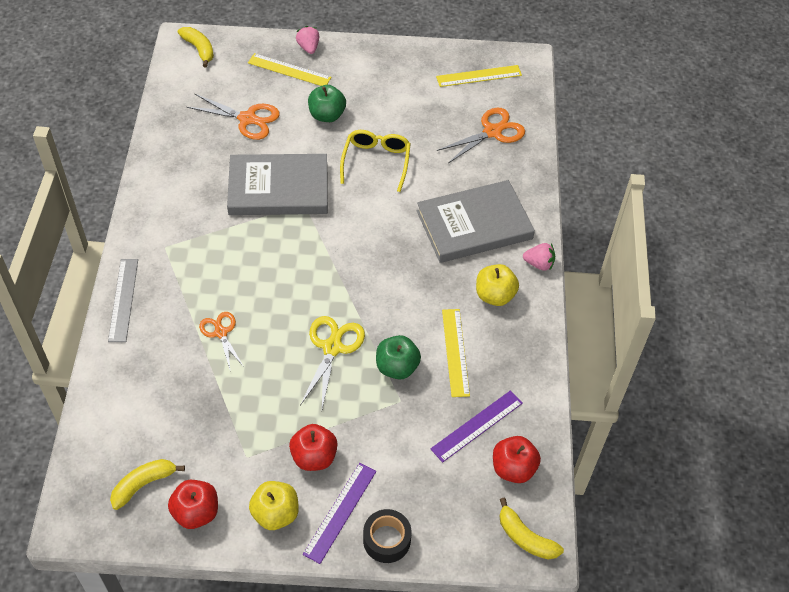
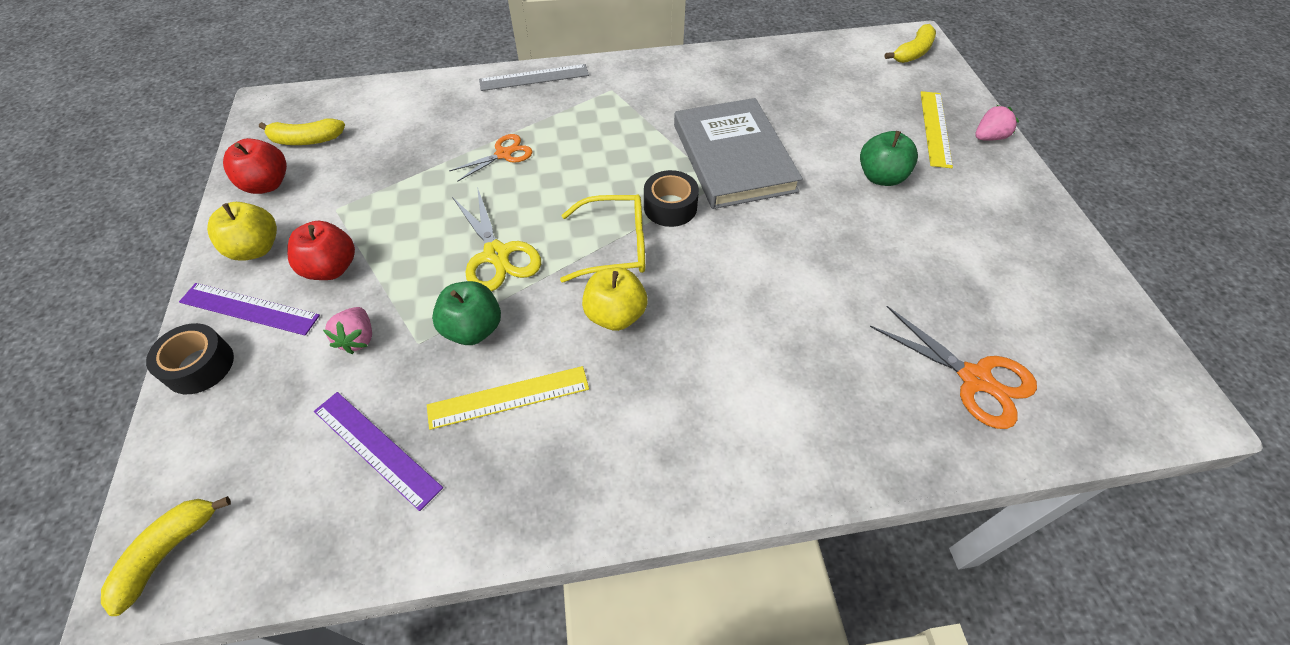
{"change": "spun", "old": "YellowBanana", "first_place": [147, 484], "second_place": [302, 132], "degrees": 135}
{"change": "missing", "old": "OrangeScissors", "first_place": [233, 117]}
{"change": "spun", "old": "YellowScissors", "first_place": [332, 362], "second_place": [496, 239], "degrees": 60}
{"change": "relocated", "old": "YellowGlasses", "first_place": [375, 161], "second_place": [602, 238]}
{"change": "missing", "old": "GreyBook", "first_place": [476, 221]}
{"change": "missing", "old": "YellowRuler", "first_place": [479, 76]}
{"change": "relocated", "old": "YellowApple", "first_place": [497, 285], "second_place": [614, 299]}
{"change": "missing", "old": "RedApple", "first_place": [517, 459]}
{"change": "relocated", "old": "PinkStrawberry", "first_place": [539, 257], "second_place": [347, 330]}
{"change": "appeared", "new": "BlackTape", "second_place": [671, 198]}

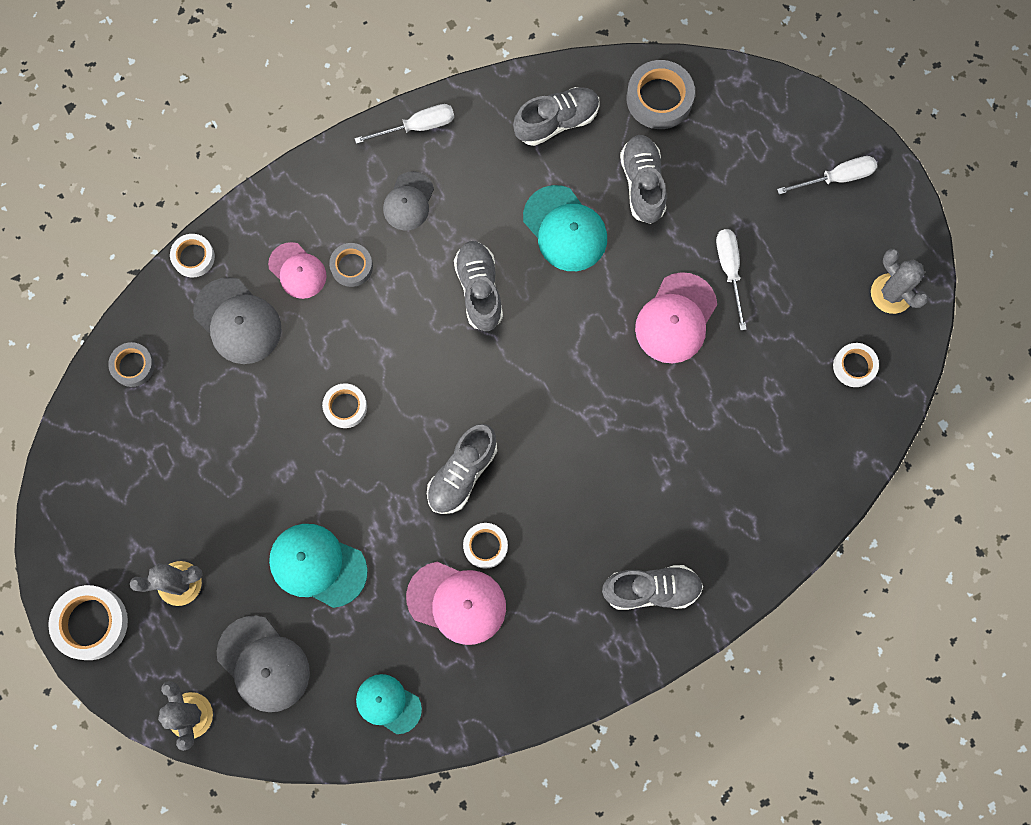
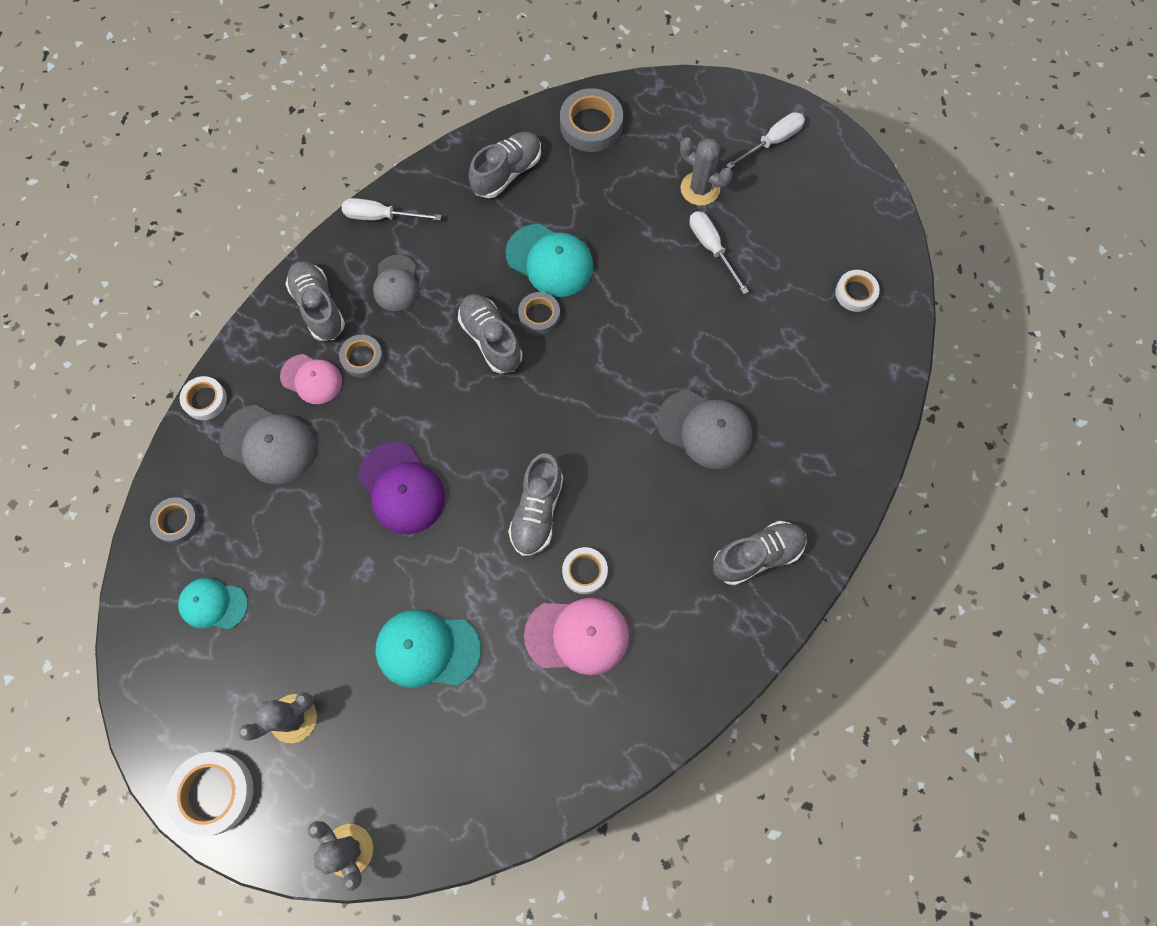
{"change": "relocated", "old": "GreyCap", "first_place": [263, 664], "second_place": [704, 429]}
{"change": "exchanged", "old": "WhiteTape", "new": "PurpleCap", "first_place": [344, 405], "second_place": [401, 488]}
{"change": "spun", "old": "WhiteScrewdriver", "first_place": [404, 124], "second_place": [391, 209], "degrees": -135}
{"change": "relocated", "old": "TurquoiseCap", "first_place": [389, 704], "second_place": [213, 603]}
{"change": "relocated", "old": "GreyShoe", "first_place": [643, 179], "second_place": [315, 301]}
{"change": "missing", "old": "PinkCap", "first_place": [676, 317]}
{"change": "relocated", "old": "GreyCactus", "first_place": [900, 281], "second_place": [706, 171]}
{"change": "appeared", "new": "GreyTape", "second_place": [539, 313]}

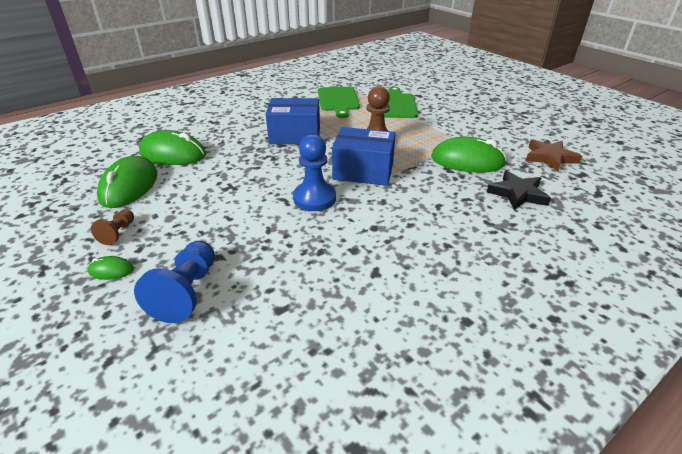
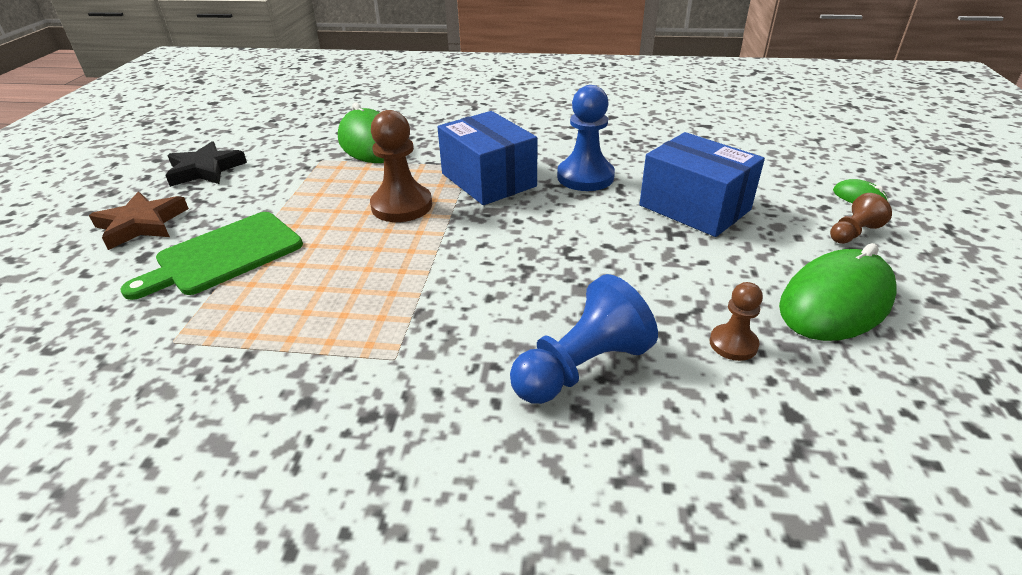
{"change": "relocated", "old": "BluePawn", "first_place": [174, 282], "second_place": [584, 339]}
{"change": "exchanged", "old": "GreenMouse", "new": "BrownPawn", "first_place": [172, 147], "second_place": [736, 321]}
{"change": "relocated", "old": "BlueBox", "first_place": [293, 121], "second_place": [702, 184]}
{"change": "missing", "old": "GreenCuttingBoard", "first_place": [339, 102]}
{"change": "relocated", "old": "BlackStar", "first_place": [519, 190], "second_place": [206, 164]}
{"change": "relocated", "old": "BrownStar", "first_place": [554, 155], "second_place": [139, 221]}

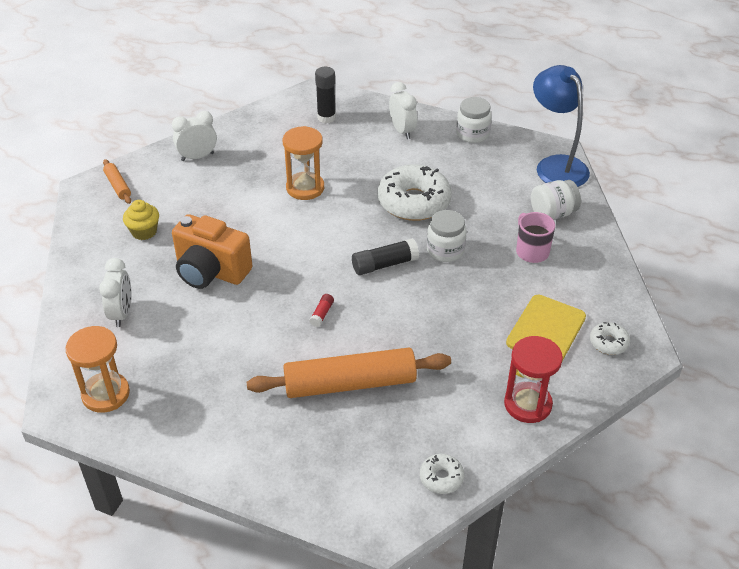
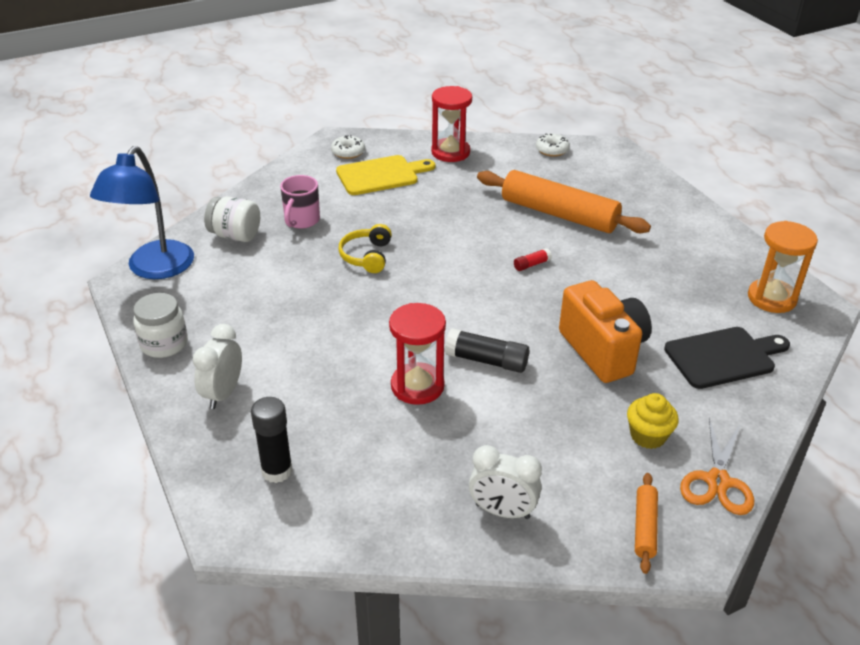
{"change": "exchanged", "old": "WhiteClock", "new": "BlackCuttingBoard", "first_place": [115, 292], "second_place": [727, 358]}
{"change": "colour", "old": "OrangeHourglass", "new": "RedHourglass", "first_place": [303, 163], "second_place": [417, 354]}
{"change": "relocated", "old": "BlackGlueStick", "first_place": [385, 256], "second_place": [487, 350]}
{"change": "missing", "old": "WhiteDonut", "first_place": [415, 192]}
{"change": "exchanged", "old": "WhiteJar", "new": "YellowHeadphones", "first_place": [447, 236], "second_place": [364, 248]}
{"change": "appeared", "new": "OrangeScissors", "second_place": [717, 466]}

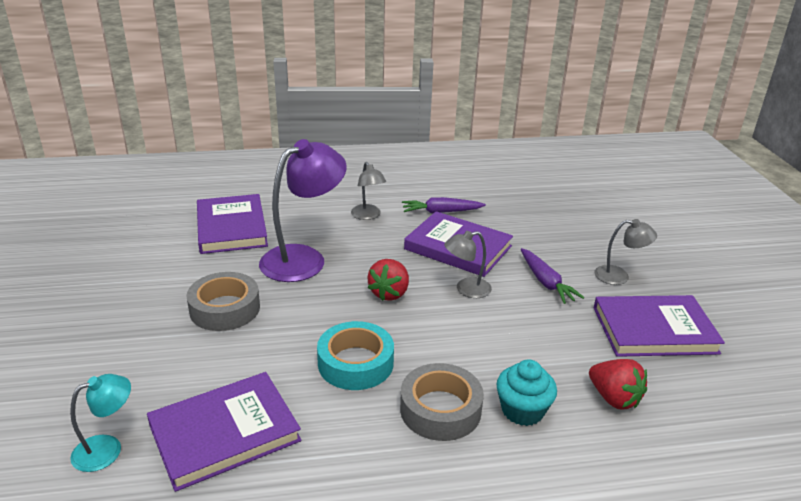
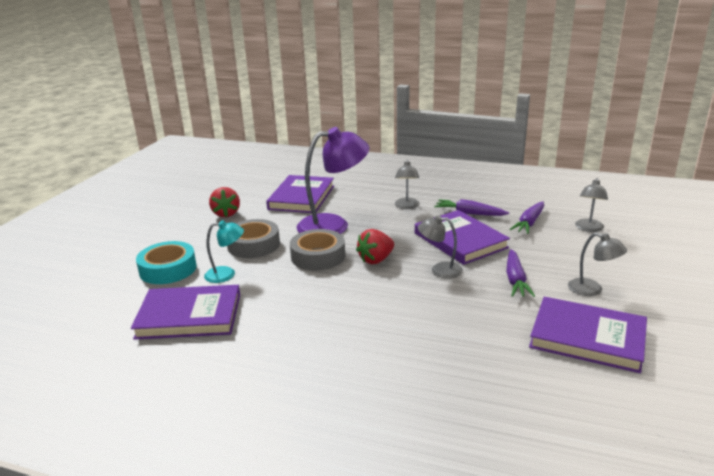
{"change": "relocated", "old": "TurquoiseLamp", "first_place": [100, 423], "second_place": [224, 251]}
{"change": "relocated", "old": "TurquoiseTape", "first_place": [355, 355], "second_place": [166, 262]}
{"change": "relocated", "old": "GreyTape", "first_place": [442, 402], "second_place": [317, 249]}
{"change": "missing", "old": "TurquoiseCupcake", "first_place": [527, 392]}
{"change": "relocated", "old": "RedStrawberry", "first_place": [618, 384], "second_place": [224, 202]}
{"change": "appeared", "new": "PurpleCarrot", "second_place": [527, 217]}
{"change": "appeared", "new": "GreyLamp", "second_place": [591, 205]}

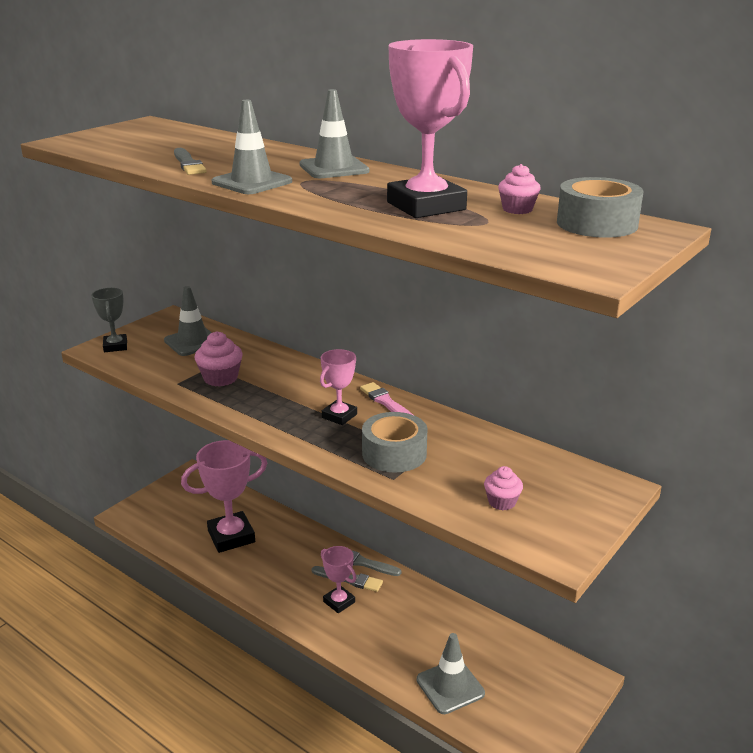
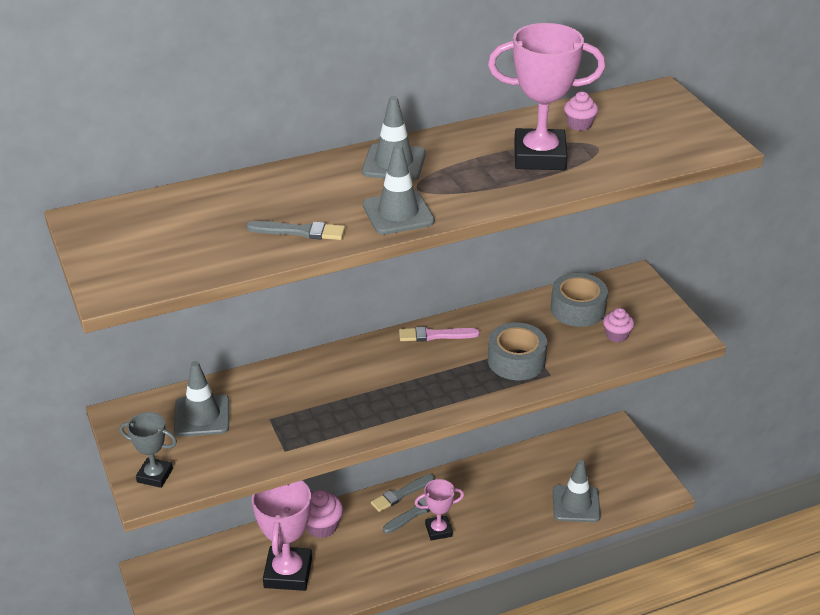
{"change": "relocated", "old": "PinkCupcake", "first_place": [218, 359], "second_place": [324, 514]}
{"change": "missing", "old": "PinkTrophy", "first_place": [338, 387]}
{"change": "relocated", "old": "GreyTape", "first_place": [600, 207], "second_place": [579, 300]}

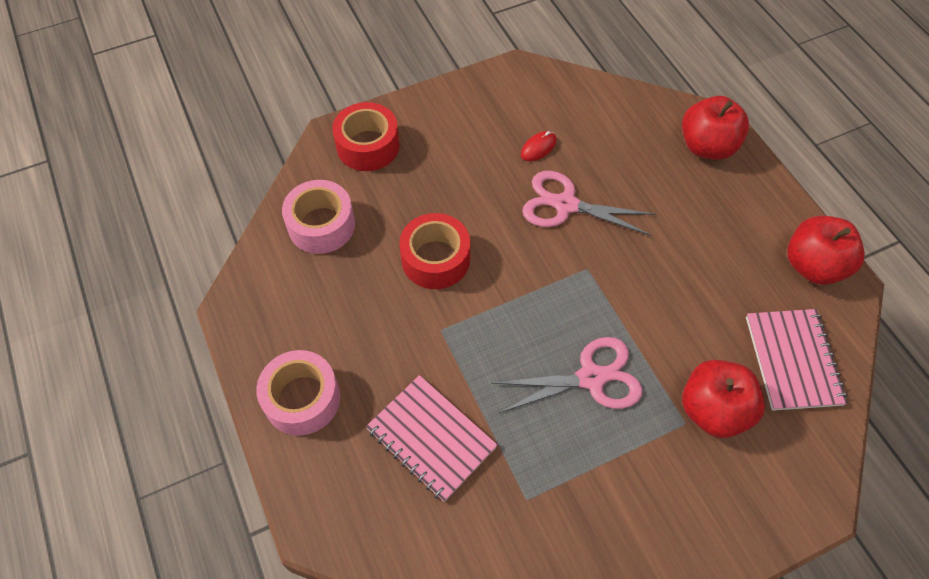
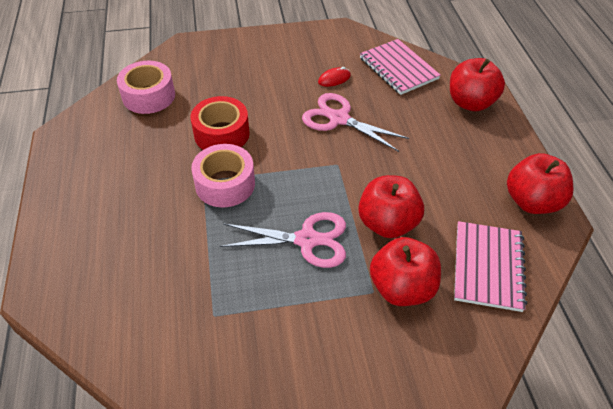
{"change": "relocated", "old": "PinkTape", "first_place": [298, 393], "second_place": [223, 176]}
{"change": "missing", "old": "RedTape", "first_place": [366, 136]}
{"change": "relocated", "old": "PinkNotebook", "first_place": [431, 438], "second_place": [400, 67]}
{"change": "appeared", "new": "RedApple", "second_place": [391, 206]}

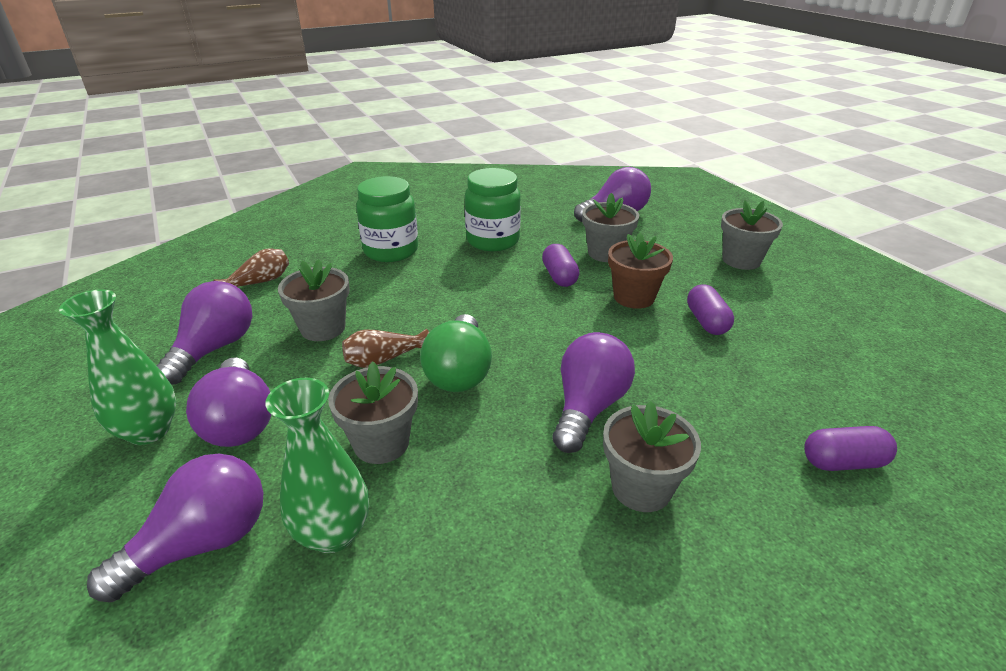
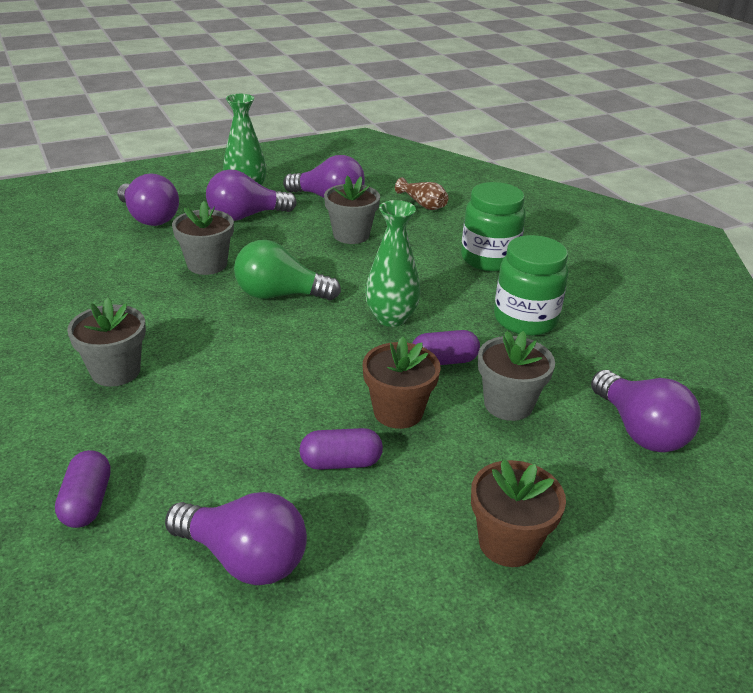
{"change": "relocated", "old": "GreenVase", "first_place": [317, 465], "second_place": [393, 263]}
{"change": "missing", "old": "BrownVase", "first_place": [385, 348]}
{"change": "relocated", "old": "PurpleLightBulb", "first_place": [594, 392], "second_place": [236, 538]}
{"change": "colour", "old": "GreyFlowerPot", "new": "BrownFlowerPot", "first_place": [752, 235], "second_place": [518, 513]}

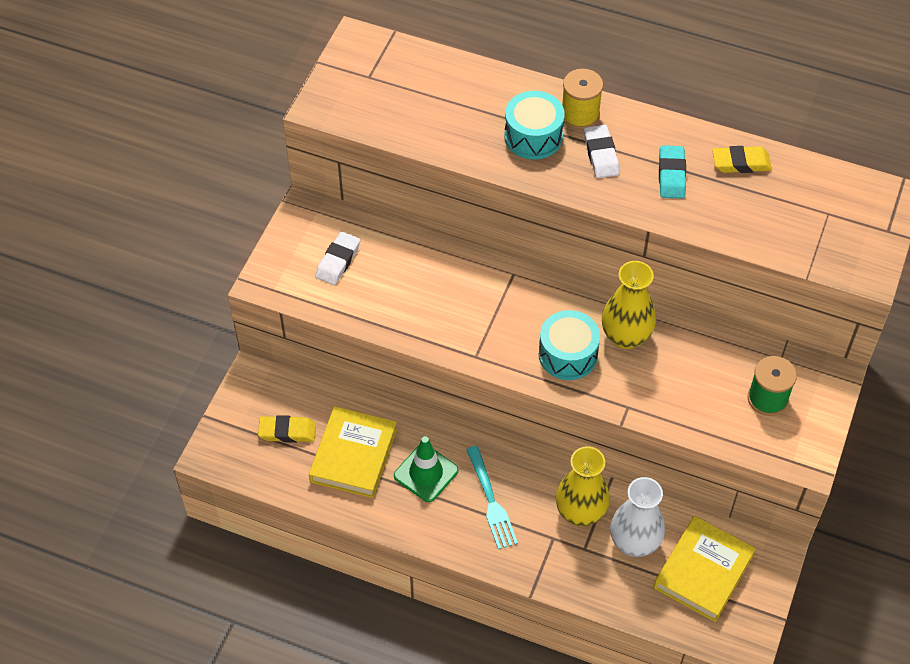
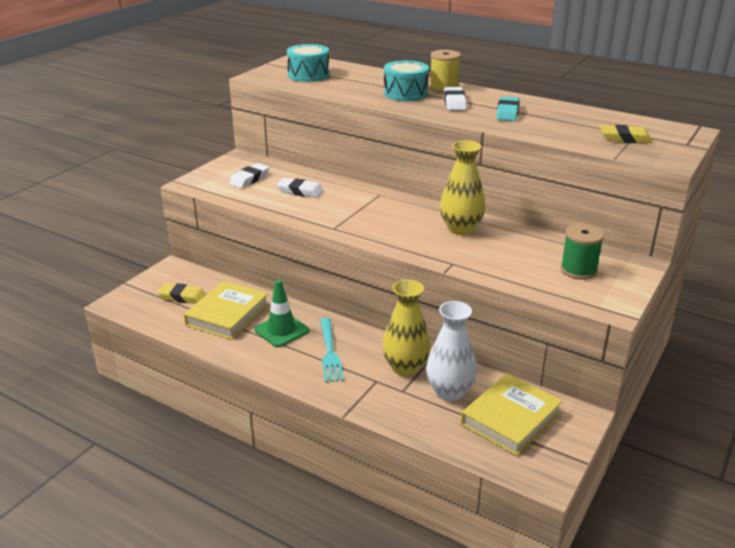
{"change": "relocated", "old": "TurquoiseDrum", "first_place": [569, 345], "second_place": [308, 63]}
{"change": "relocated", "old": "YellowEraser", "first_place": [742, 159], "second_place": [626, 134]}
{"change": "appeared", "new": "WhiteEraser", "second_place": [300, 188]}

